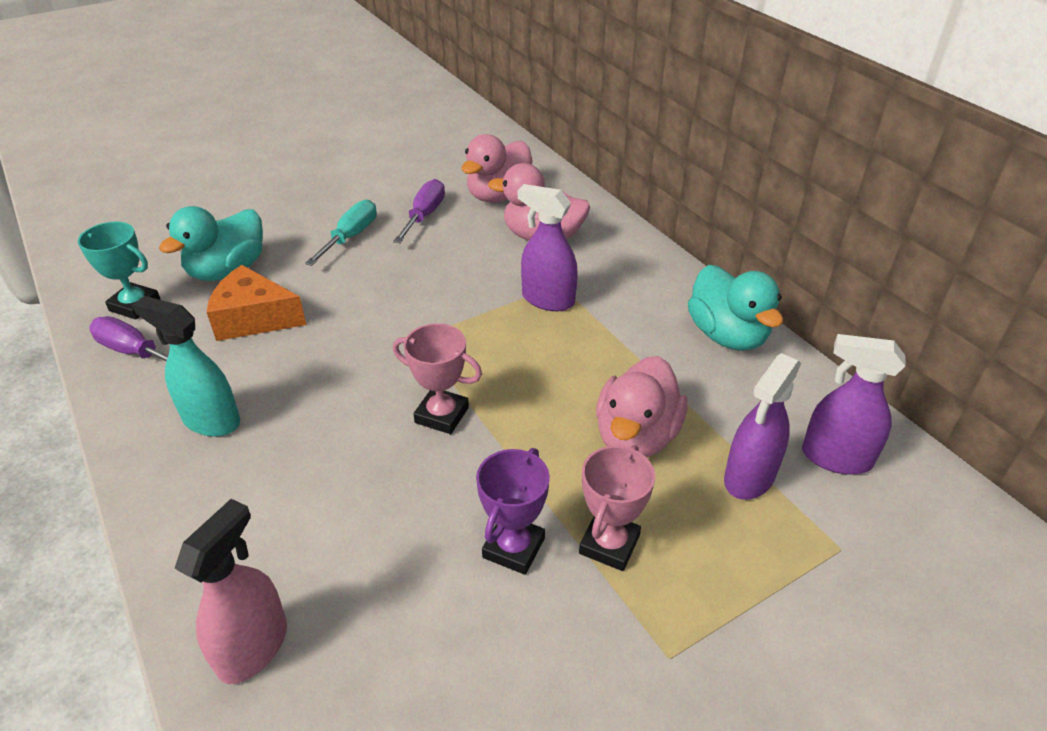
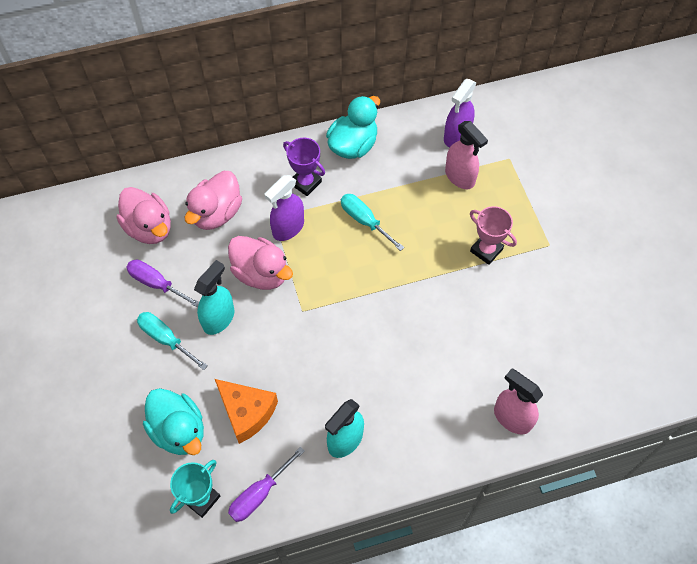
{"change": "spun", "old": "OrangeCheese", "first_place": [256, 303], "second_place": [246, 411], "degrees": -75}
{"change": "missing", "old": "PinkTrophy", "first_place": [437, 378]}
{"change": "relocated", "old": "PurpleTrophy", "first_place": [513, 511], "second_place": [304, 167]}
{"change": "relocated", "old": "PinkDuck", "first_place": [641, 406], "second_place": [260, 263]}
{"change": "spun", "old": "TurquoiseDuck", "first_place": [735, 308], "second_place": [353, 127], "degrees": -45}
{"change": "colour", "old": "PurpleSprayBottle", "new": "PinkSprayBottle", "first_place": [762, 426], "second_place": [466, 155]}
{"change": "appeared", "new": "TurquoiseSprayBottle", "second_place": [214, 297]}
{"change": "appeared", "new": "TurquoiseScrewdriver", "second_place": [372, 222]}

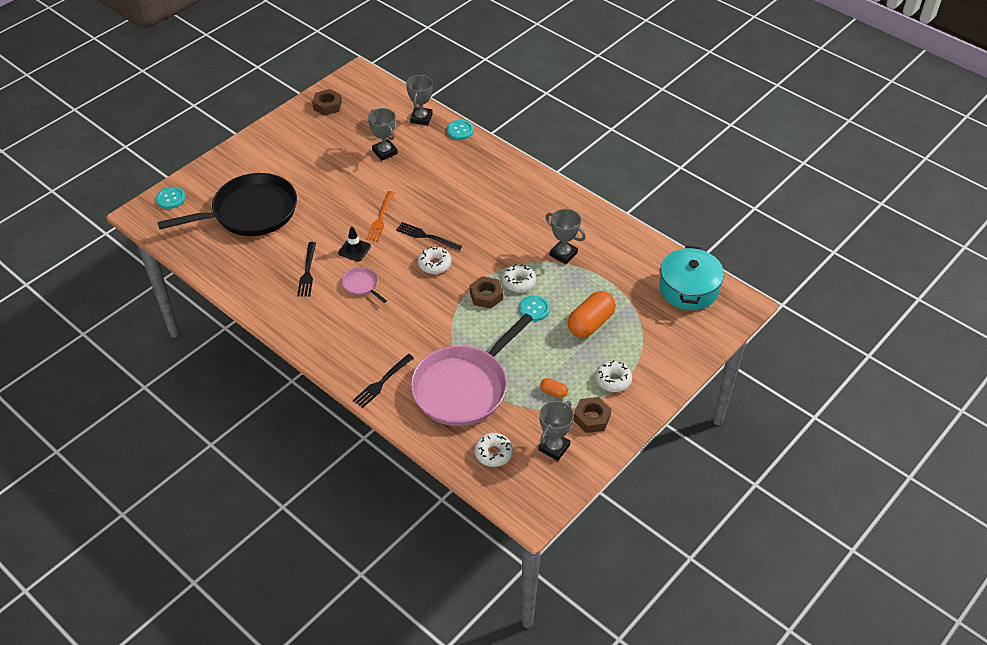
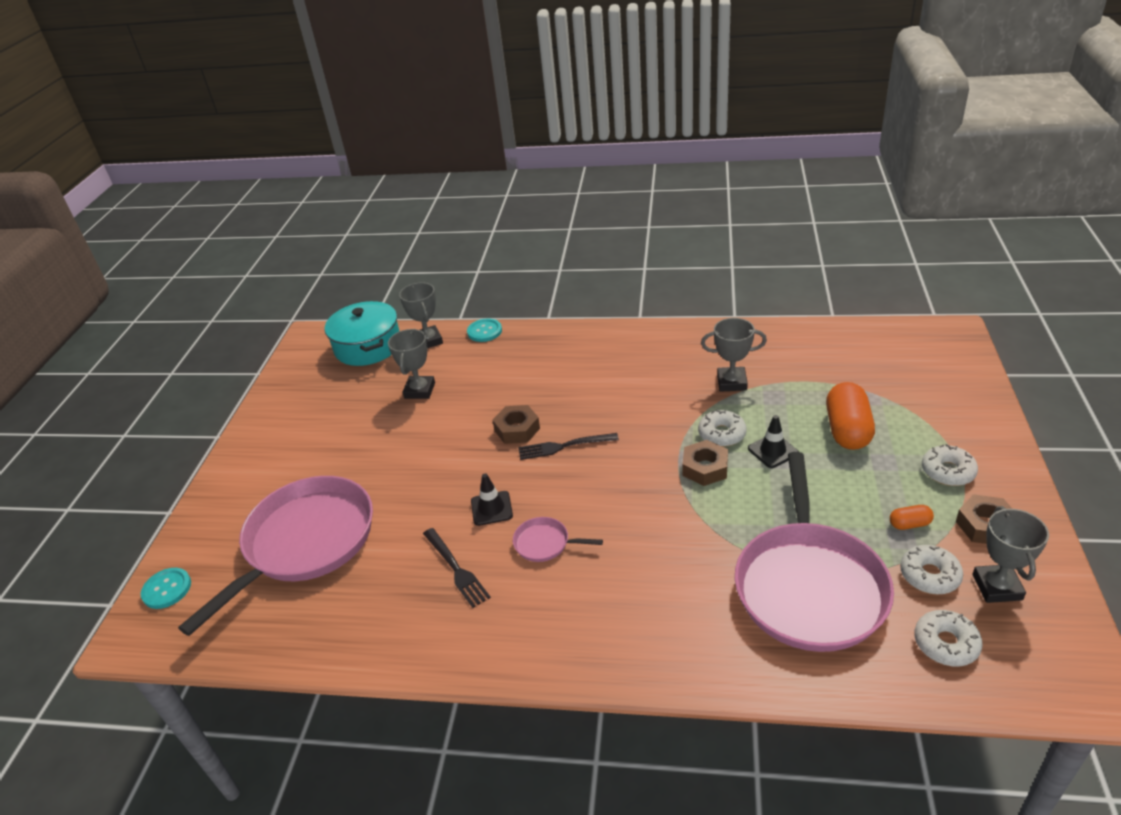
{"change": "colour", "old": "BlackPan", "new": "PinkPan", "first_place": [227, 204], "second_place": [275, 556]}
{"change": "relocated", "old": "BrownNut", "first_place": [327, 102], "second_place": [516, 424]}
{"change": "missing", "old": "BlackFork", "first_place": [383, 381]}
{"change": "missing", "old": "OrangeFork", "first_place": [380, 216]}
{"change": "spun", "old": "GreyTrophy", "first_place": [383, 134], "second_place": [411, 364], "degrees": 75}
{"change": "relocated", "old": "WhiteDonut", "first_place": [434, 260], "second_place": [931, 569]}
{"change": "exchanged", "old": "TurquoiseButton", "new": "BlackTrafficCone", "first_place": [534, 308], "second_place": [773, 441]}
{"change": "relocated", "old": "TurquoisePot", "first_place": [691, 278], "second_place": [362, 333]}

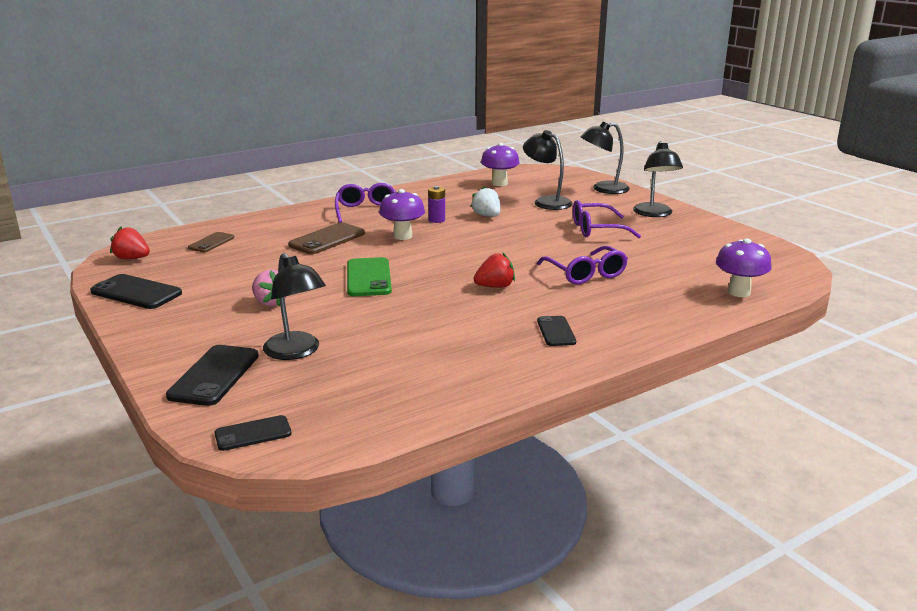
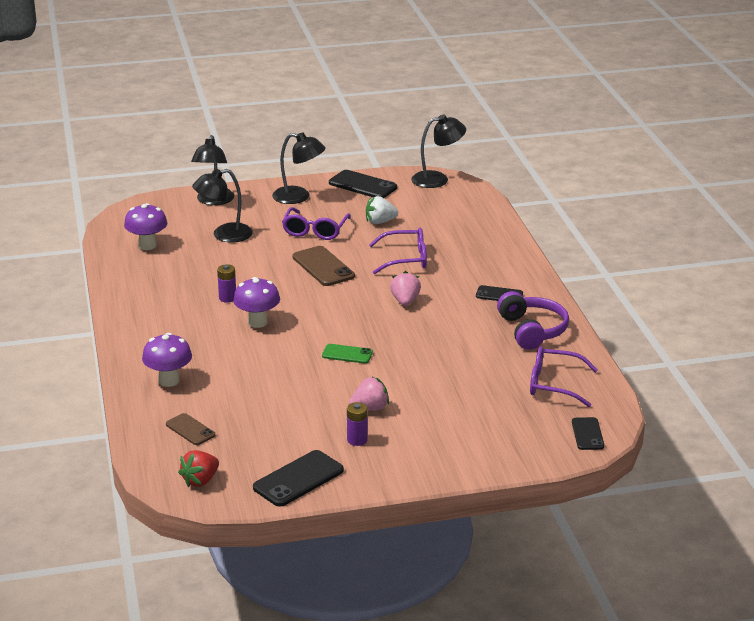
{"change": "relocated", "old": "BlackPhone", "first_place": [212, 375], "second_place": [363, 184]}
{"change": "relocated", "old": "BlackLamp", "first_place": [294, 306], "second_place": [438, 151]}
{"change": "relocated", "old": "BrownPhone", "first_place": [326, 238], "second_place": [324, 266]}
{"change": "relocated", "old": "PurpleGlasses", "first_place": [365, 203], "second_place": [564, 376]}
{"change": "size", "old": "GreenPhone", "first_place": [369, 276], "second_place": [347, 354], "factor": 0.61}
{"change": "relocated", "old": "WhiteStrawberry", "first_place": [485, 201], "second_place": [382, 210]}
{"change": "colour", "old": "RedStrawberry", "new": "PinkStrawberry", "first_place": [494, 270], "second_place": [405, 288]}
{"change": "relocated", "old": "PurpleMushroom", "first_place": [744, 267], "second_place": [167, 360]}
{"change": "appeared", "new": "PurpleBattery", "second_place": [357, 424]}
{"change": "appeared", "new": "PurpleHeadphones", "second_place": [533, 320]}

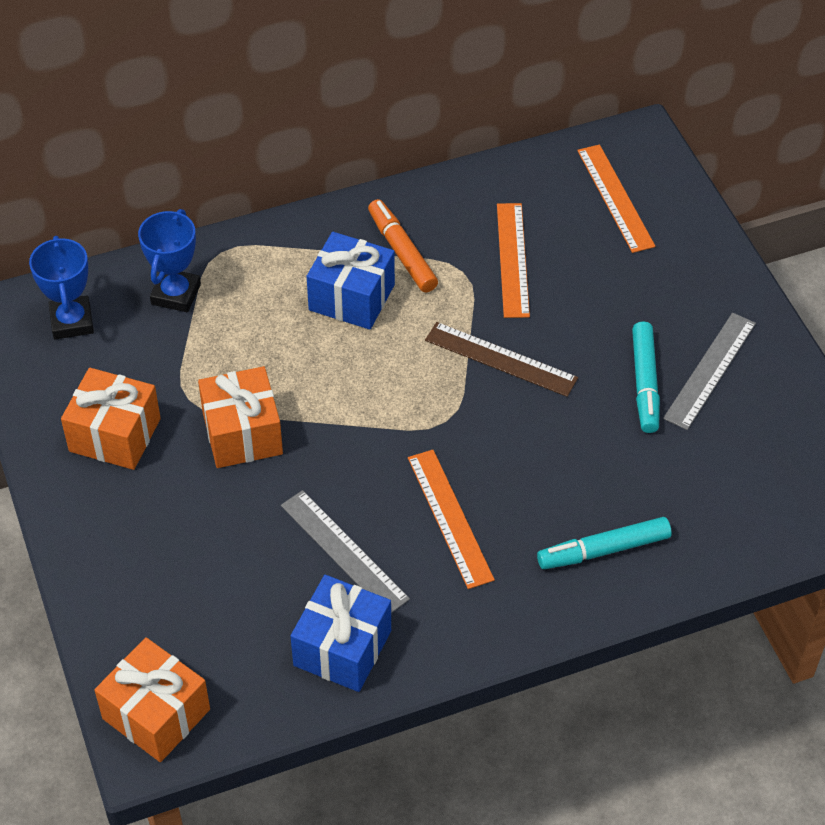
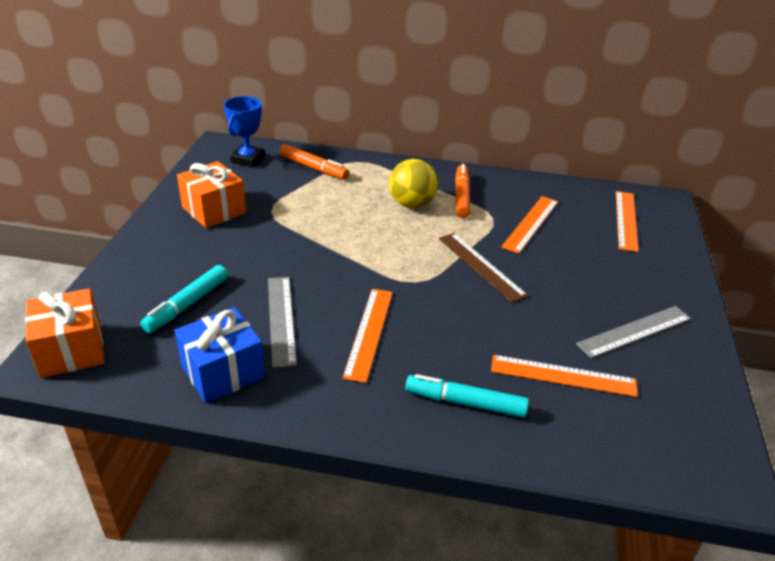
{"change": "exchanged", "old": "BlueTrophy", "new": "OrangeMarker", "first_place": [169, 260], "second_place": [314, 162]}
{"change": "missing", "old": "OrangeGift", "first_place": [240, 417]}
{"change": "exchanged", "old": "BlueGift", "new": "YellowBall", "first_place": [351, 281], "second_place": [413, 183]}
{"change": "relocated", "old": "TurquoiseMarker", "first_place": [646, 377], "second_place": [184, 299]}
{"change": "appeared", "new": "OrangeRuler", "second_place": [564, 376]}

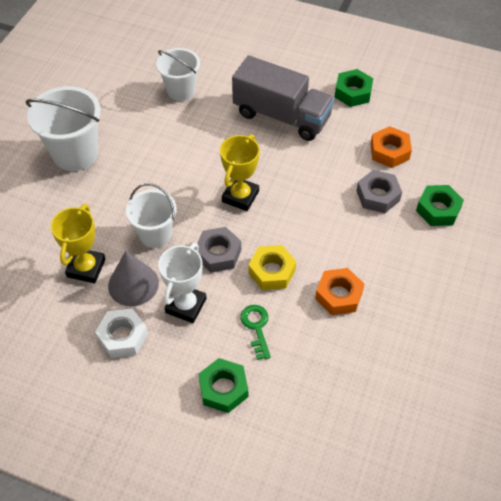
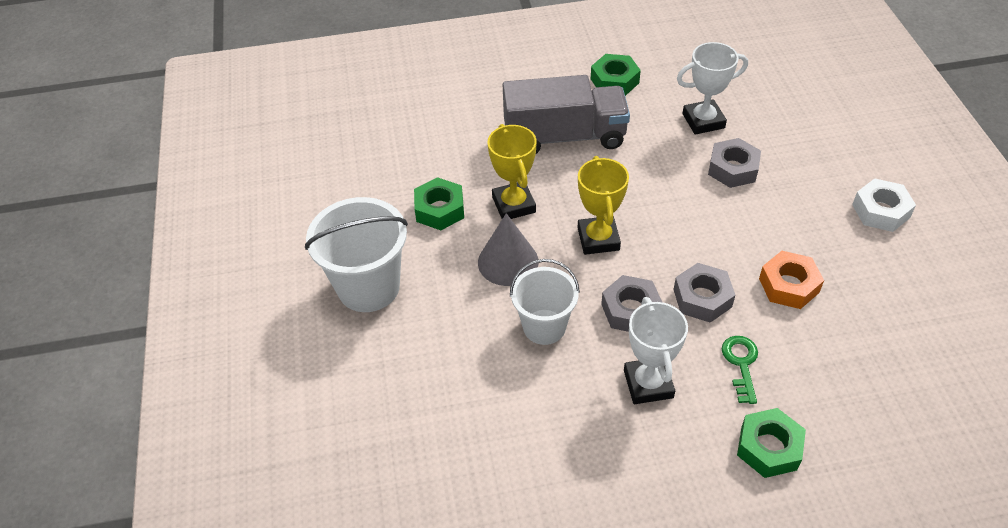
{"change": "relocated", "old": "YellowTrophy", "first_place": [78, 243], "second_place": [512, 171]}
{"change": "relocated", "old": "WhiteNut", "first_place": [121, 333], "second_place": [884, 205]}
{"change": "relocated", "old": "GreyCone", "first_place": [133, 278], "second_place": [508, 249]}
{"change": "missing", "old": "WhiteBucket", "first_place": [178, 74]}
{"change": "spun", "old": "GreenKey", "first_place": [255, 332], "second_place": [740, 370], "degrees": 45}
{"change": "colour", "old": "YellowNut", "new": "GreyNut", "first_place": [272, 267], "second_place": [704, 293]}
{"change": "exchanged", "old": "OrangeNut", "new": "WhiteTrophy", "first_place": [391, 147], "second_place": [712, 88]}
{"change": "relocated", "old": "GreenNut", "first_place": [440, 205], "second_place": [439, 203]}

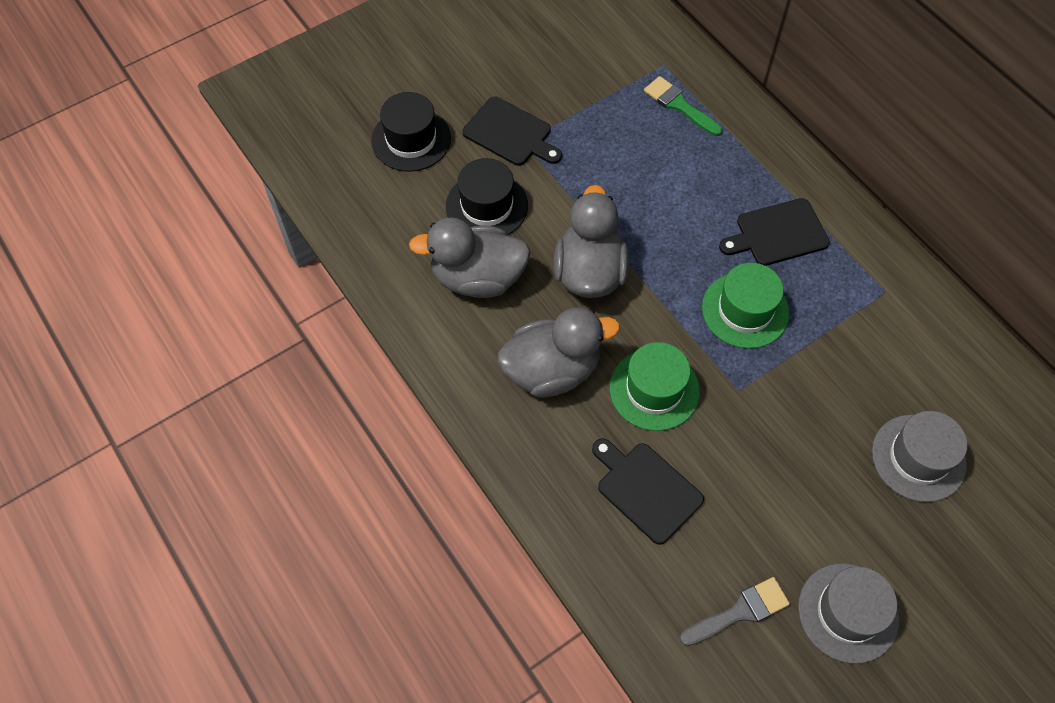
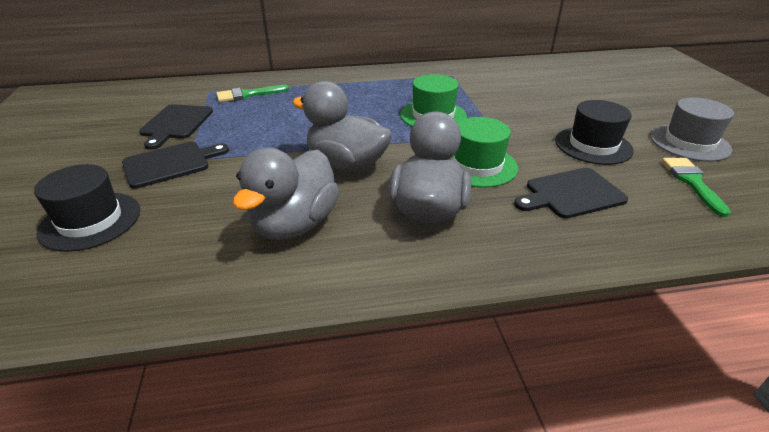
{"change": "relocated", "old": "BlackHat", "first_place": [487, 196], "second_place": [594, 132]}
{"change": "colour", "old": "GreyBrush", "new": "GreenBrush", "first_place": [735, 611], "second_place": [696, 187]}
{"change": "relocated", "old": "BlackCuttingBoard", "first_place": [774, 232], "second_place": [176, 127]}
{"change": "missing", "old": "GreyHat", "first_place": [919, 456]}

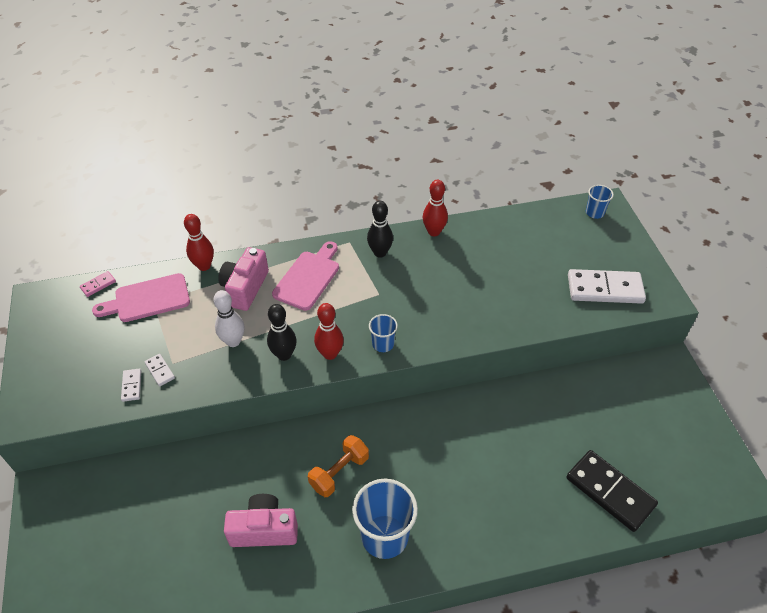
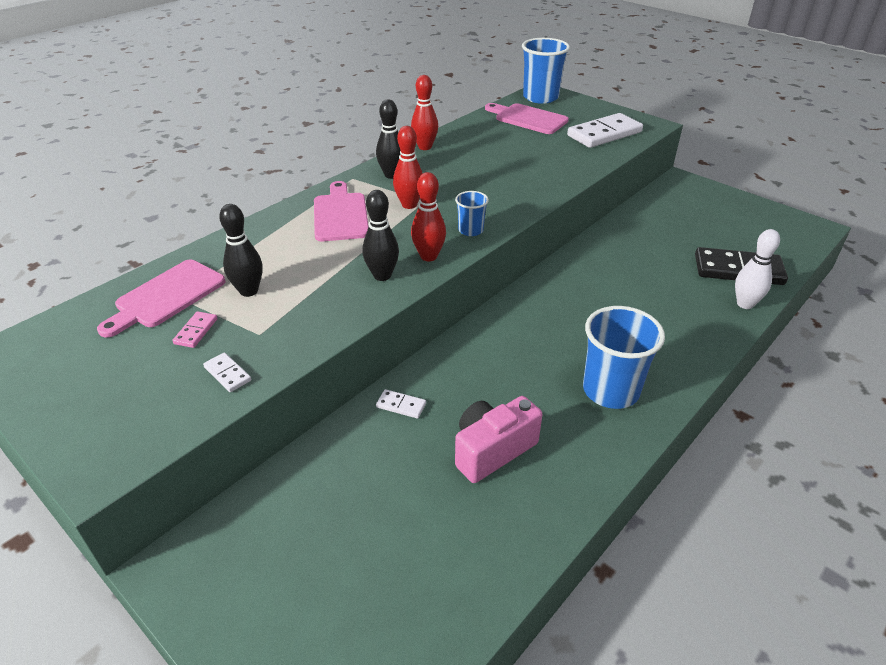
{"change": "relocated", "old": "PinkDomino", "first_place": [98, 284], "second_place": [195, 329]}
{"change": "relocated", "old": "WhiteDomino", "first_place": [159, 370], "second_place": [401, 404]}
{"change": "relocated", "old": "RedBowlingPin", "first_place": [199, 242], "second_place": [408, 167]}
{"change": "relocated", "old": "WhiteBowlingPin", "first_place": [229, 318], "second_place": [757, 269]}
{"change": "missing", "old": "PinkCamera", "first_place": [243, 279]}
{"change": "missing", "old": "OrangeDumbbell", "first_place": [338, 466]}
{"change": "size", "old": "BlueCup", "first_place": [600, 202], "second_place": [546, 71], "factor": 1.95}
{"change": "appeared", "new": "BlackBowlingPin", "second_place": [241, 250]}
{"change": "appeared", "new": "PinkCuttingBoard", "second_place": [527, 118]}

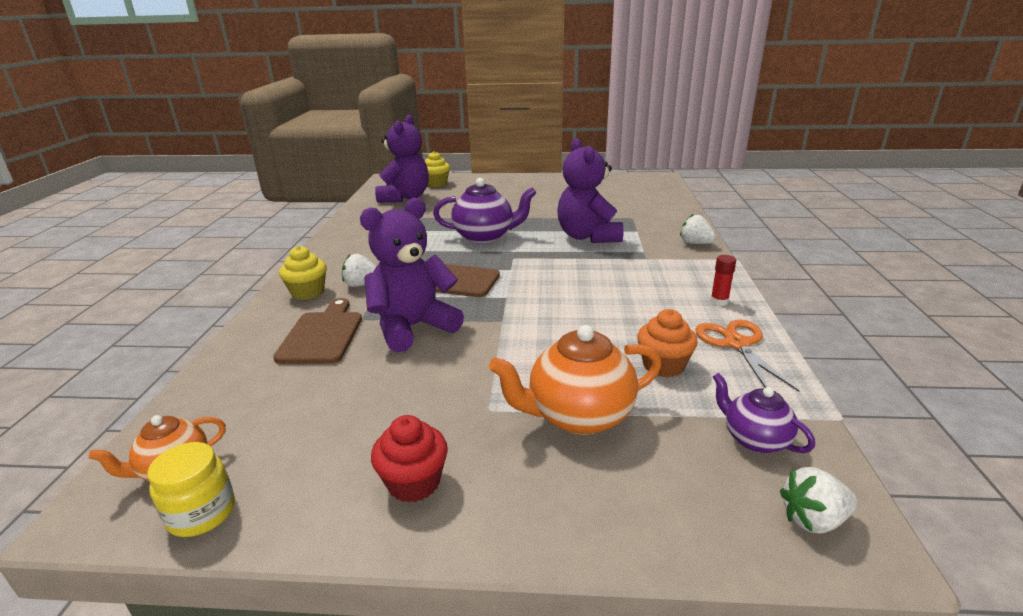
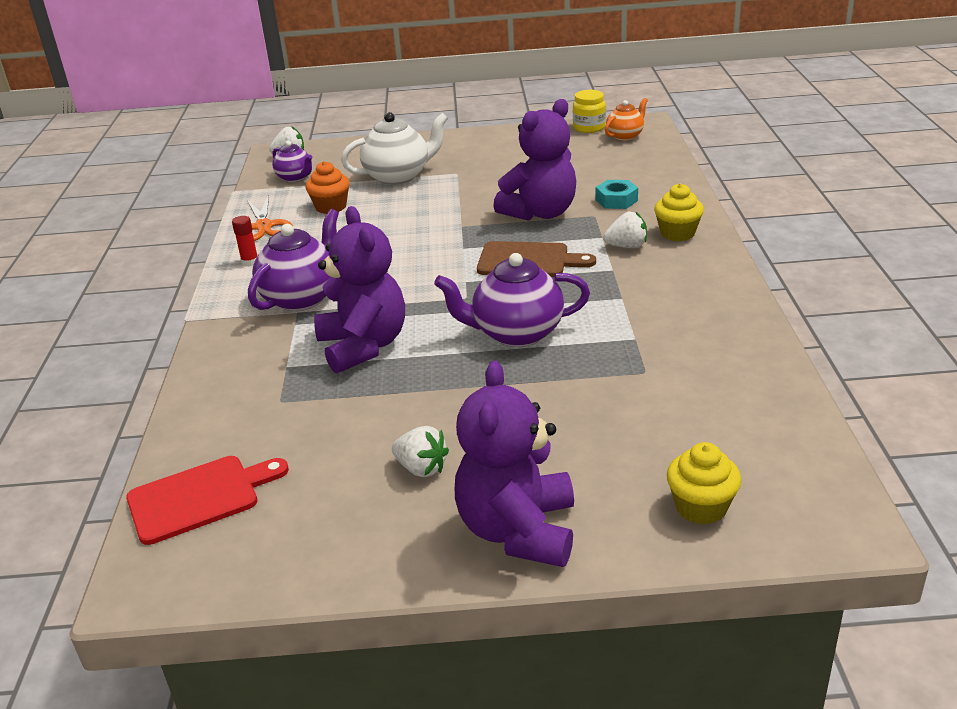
{"change": "exchanged", "old": "BrownCuttingBoard", "new": "TurquoiseNut", "first_place": [317, 331], "second_place": [617, 194]}
{"change": "missing", "old": "RedCupcake", "first_place": [409, 459]}
{"change": "relocated", "old": "PurpleTeddyBear", "first_place": [402, 159], "second_place": [514, 464]}
{"change": "colour", "old": "OrangeTeapot", "new": "WhiteTeapot", "first_place": [575, 380], "second_place": [394, 148]}
{"change": "relocated", "old": "WhiteStrawberry", "first_place": [698, 229], "second_place": [420, 451]}
{"change": "appeared", "new": "RedCuttingBoard", "second_place": [207, 500]}
{"change": "appeared", "new": "PurpleTeapot", "second_place": [293, 260]}

